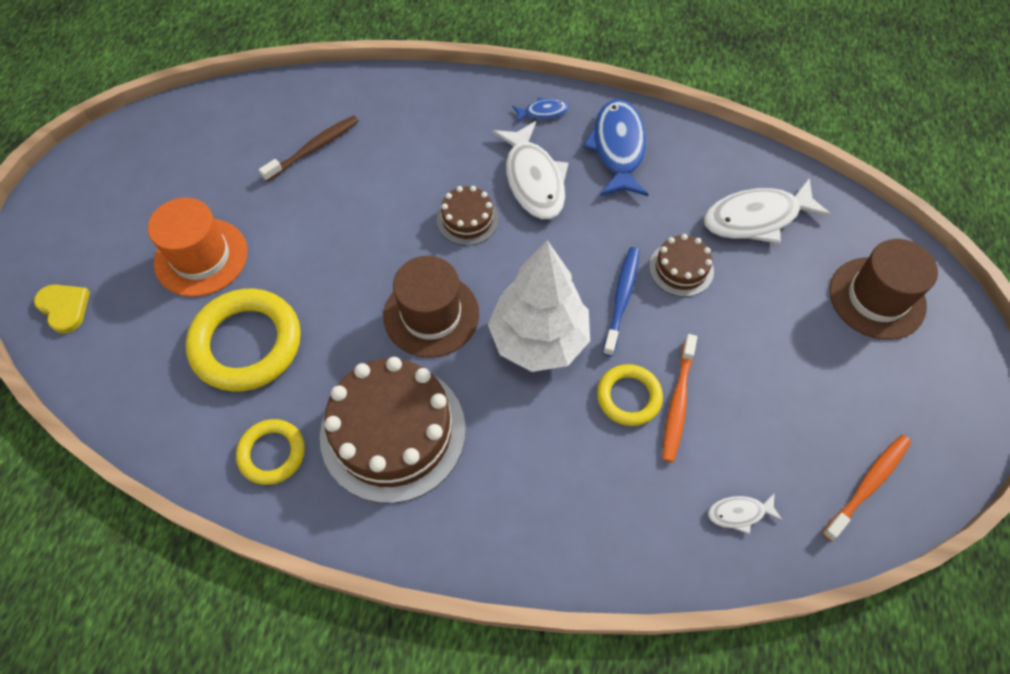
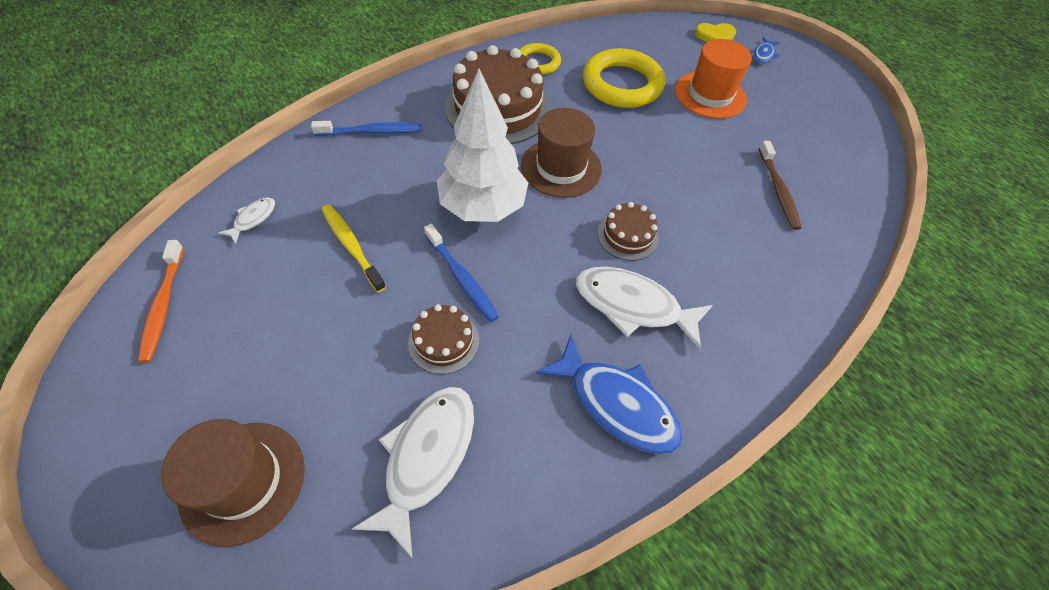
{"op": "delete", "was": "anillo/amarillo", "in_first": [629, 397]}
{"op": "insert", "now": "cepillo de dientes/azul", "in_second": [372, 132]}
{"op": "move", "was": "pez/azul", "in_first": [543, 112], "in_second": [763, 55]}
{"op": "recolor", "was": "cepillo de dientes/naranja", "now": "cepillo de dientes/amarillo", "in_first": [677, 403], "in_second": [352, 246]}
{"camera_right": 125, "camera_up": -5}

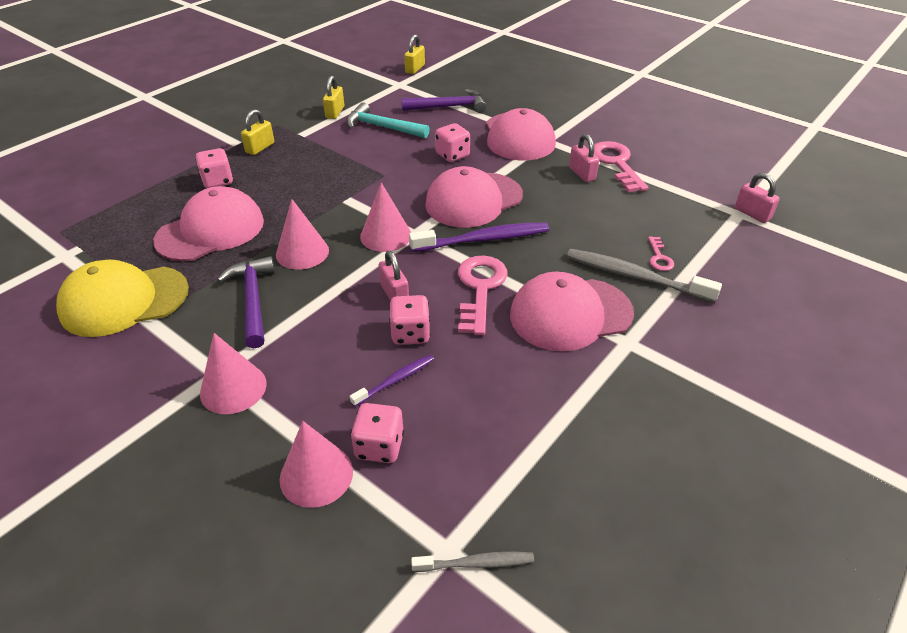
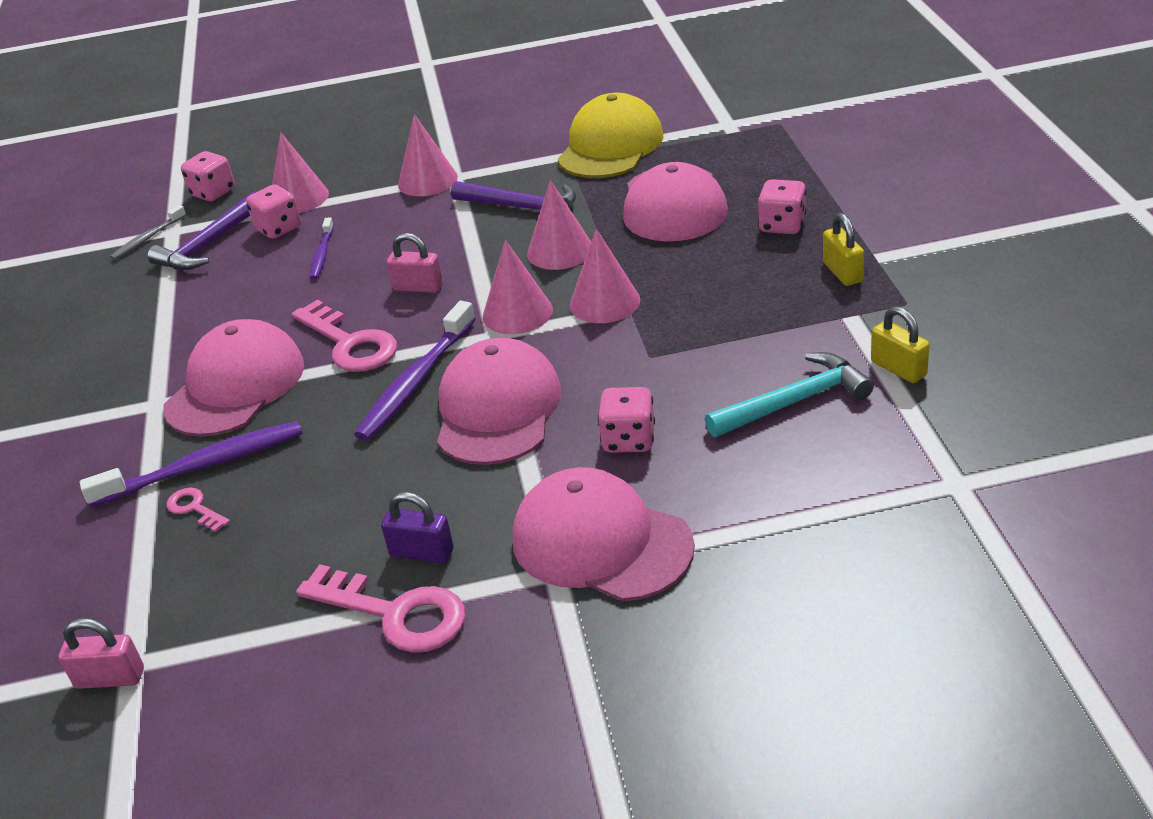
{"op": "delete", "was": "candado/amarillo", "in_first": [415, 69]}
{"op": "insert", "now": "cono/rosa", "in_second": [604, 302]}
{"op": "move", "was": "dado/rosa", "in_first": [410, 333], "in_second": [213, 193]}
{"op": "move", "was": "martillo/morado", "in_first": [449, 107], "in_second": [209, 244]}
{"op": "recolor", "was": "cepillo de dientes/gris", "now": "cepillo de dientes/morado", "in_first": [635, 277], "in_second": [203, 466]}
{"op": "recolor", "was": "candado/rosa", "now": "candado/morado", "in_first": [582, 174], "in_second": [422, 552]}
{"camera_right": 135, "camera_up": -5}

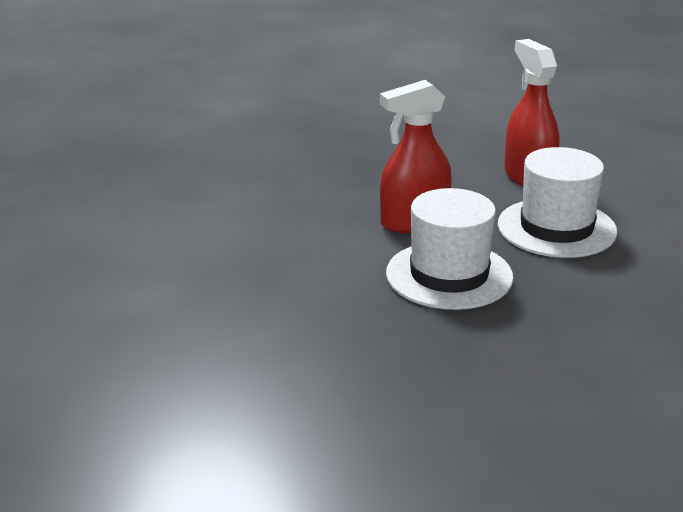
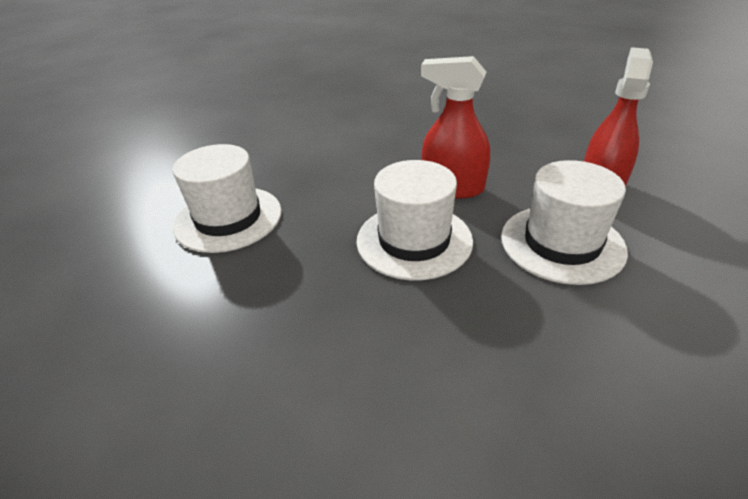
{"op": "insert", "now": "sombrero/blanco", "in_second": [228, 218]}
{"camera_right": 45, "camera_up": 10}

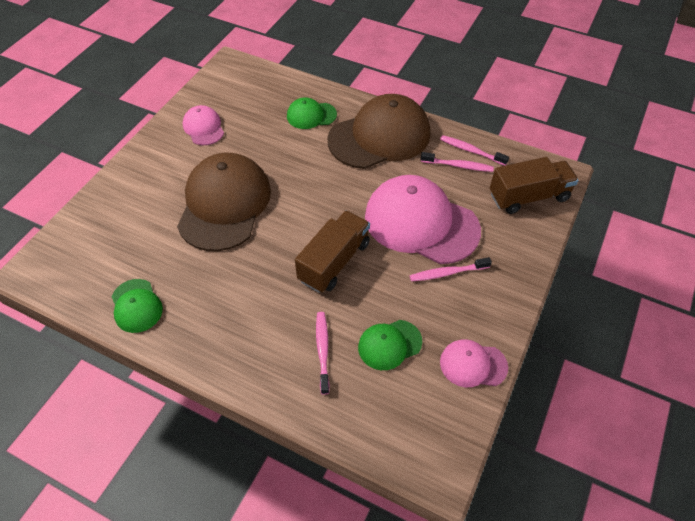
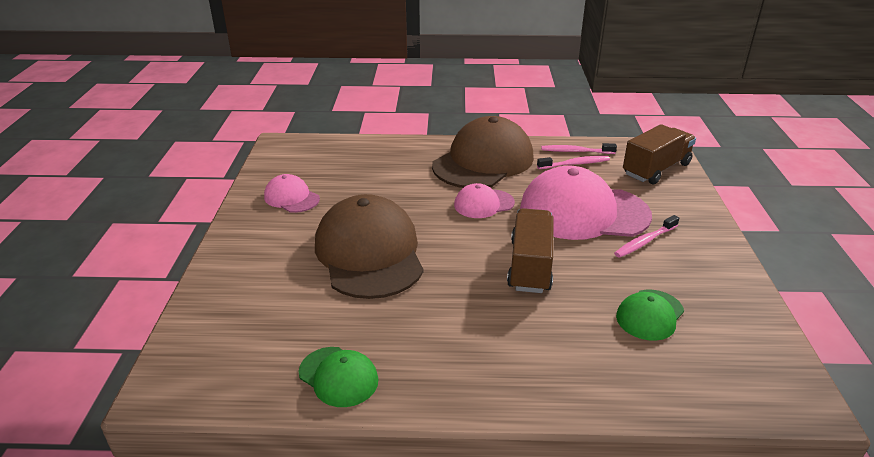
{"op": "delete", "was": "gorra/verde", "in_first": [311, 115]}
{"op": "delete", "was": "cepillo de dientes/rosa", "in_first": [322, 351]}
{"op": "move", "was": "gorra/rosa", "in_first": [473, 364], "in_second": [483, 204]}
{"camera_right": -25, "camera_up": -20}

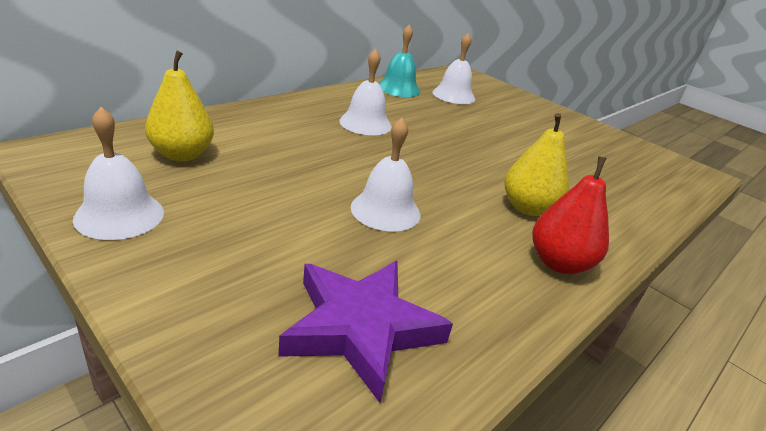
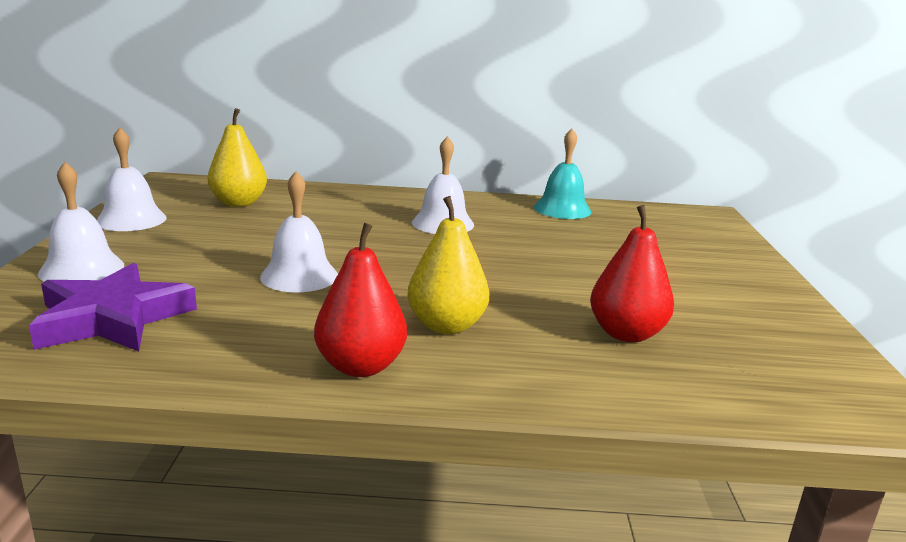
{"op": "insert", "now": "pera/rojo", "in_second": [626, 333]}
{"op": "move", "was": "campana/blanco", "in_first": [453, 95], "in_second": [82, 269]}
{"camera_right": 50, "camera_up": -10}

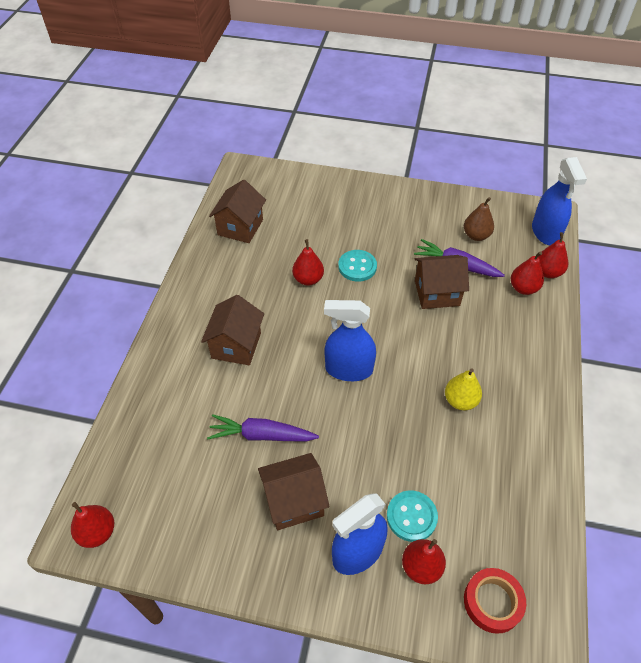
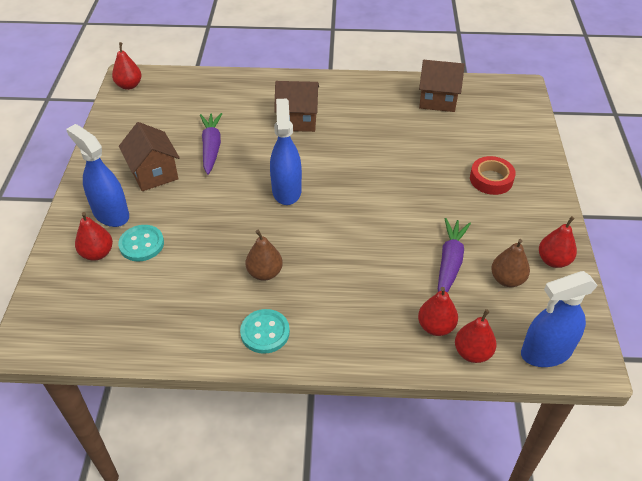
{"op": "delete", "was": "casa/marrón", "in_first": [437, 293]}
{"op": "move", "was": "pera/rojo", "in_first": [308, 279], "in_second": [553, 260]}
{"op": "move", "was": "botón/turquesa", "in_first": [357, 267], "in_second": [265, 332]}
{"op": "move", "was": "cinta adhesiva/rojo", "in_first": [492, 602], "in_second": [491, 179]}
{"op": "recolor", "was": "pera/amarillo", "now": "pera/marrón", "in_first": [460, 401], "in_second": [265, 273]}
{"camera_right": 80, "camera_up": -5}

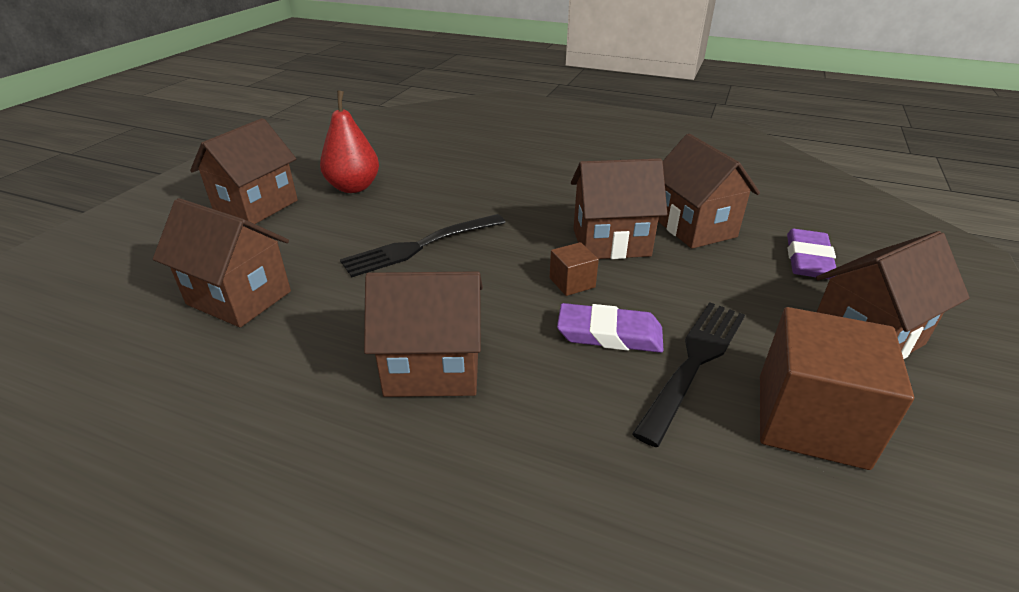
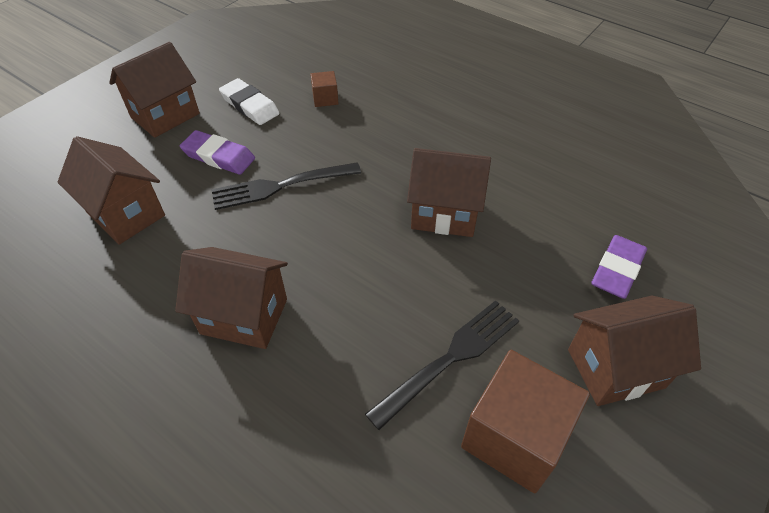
{"op": "delete", "was": "casa/marrón", "in_first": [694, 227]}
{"op": "move", "was": "cubo/marrón", "in_first": [572, 282], "in_second": [325, 99]}
{"op": "move", "was": "goma de borrar/morado", "in_first": [609, 334], "in_second": [219, 156]}
{"op": "replace", "was": "pera/rojo", "now": "goma de borrar/blanco", "in_first": [353, 187], "in_second": [250, 105]}
{"camera_right": 15, "camera_up": 15}

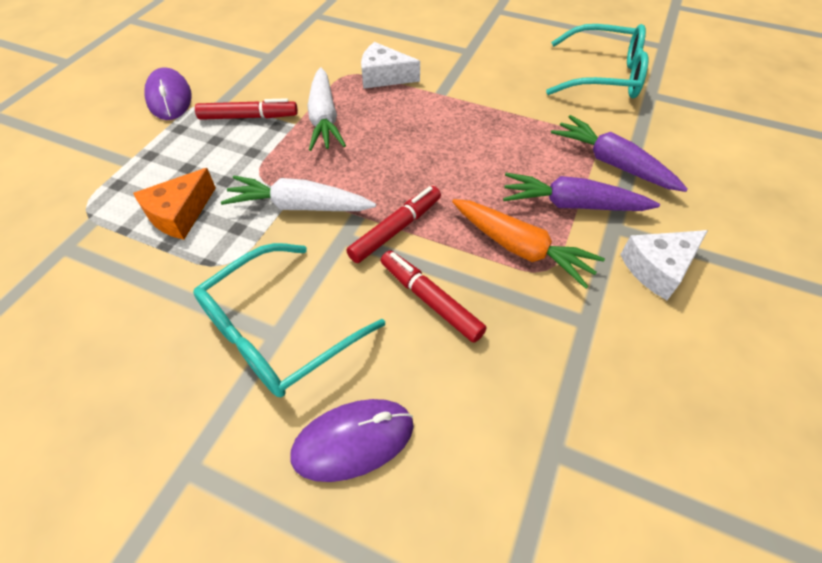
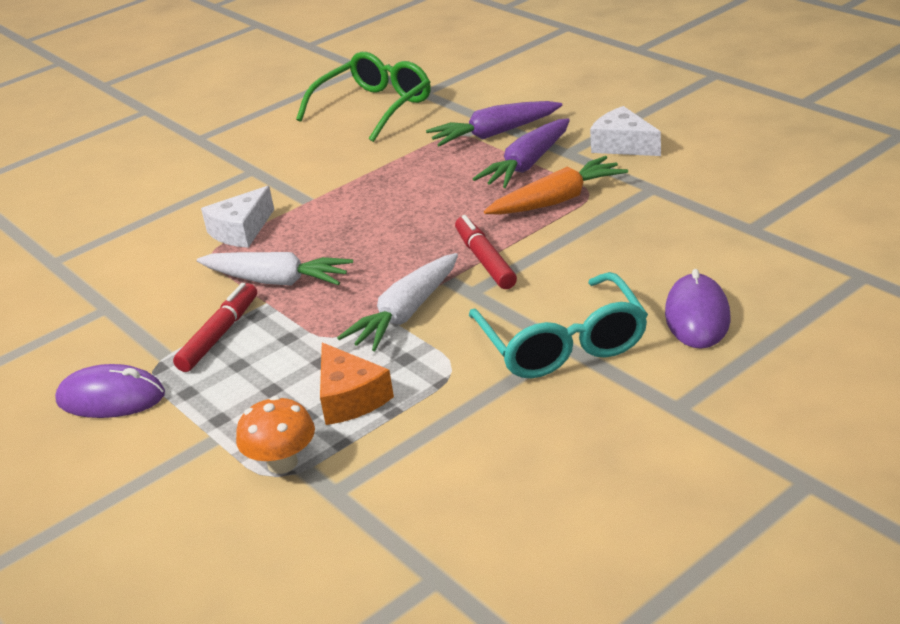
{"op": "delete", "was": "rotulador/rojo", "in_first": [430, 300]}
{"op": "insert", "now": "seta/naranja", "in_second": [282, 463]}
{"op": "recolor", "was": "gafas/turquesa", "now": "gafas/verde", "in_first": [604, 76], "in_second": [374, 107]}
{"op": "rotate", "was": "queso/blanco", "in_first": [658, 268], "in_second": [623, 145], "clockwise": 135}
{"camera_right": -60, "camera_up": -20}

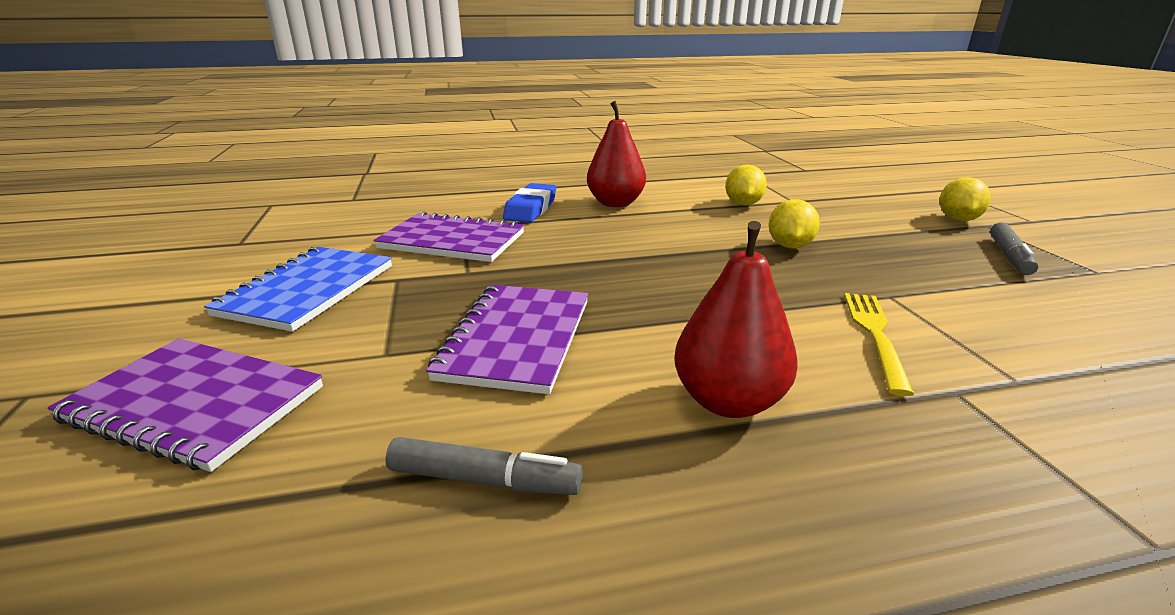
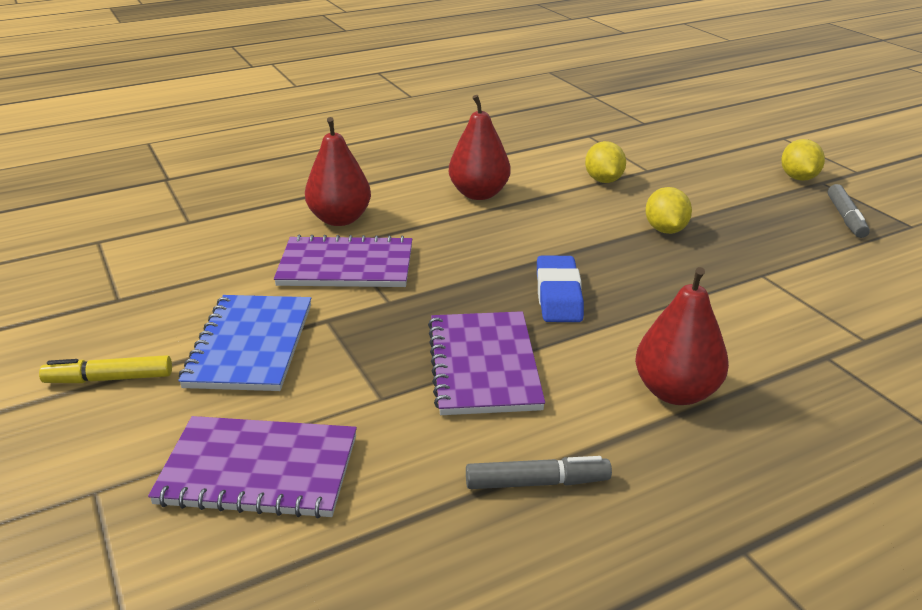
{"op": "delete", "was": "tenedor/amarillo", "in_first": [874, 334]}
{"op": "insert", "now": "rotulador/amarillo", "in_second": [109, 379]}
{"op": "insert", "now": "pera/rojo", "in_second": [340, 219]}
{"op": "move", "was": "goma de borrar/azul", "in_first": [530, 209], "in_second": [558, 295]}
{"camera_right": -15, "camera_up": 5}

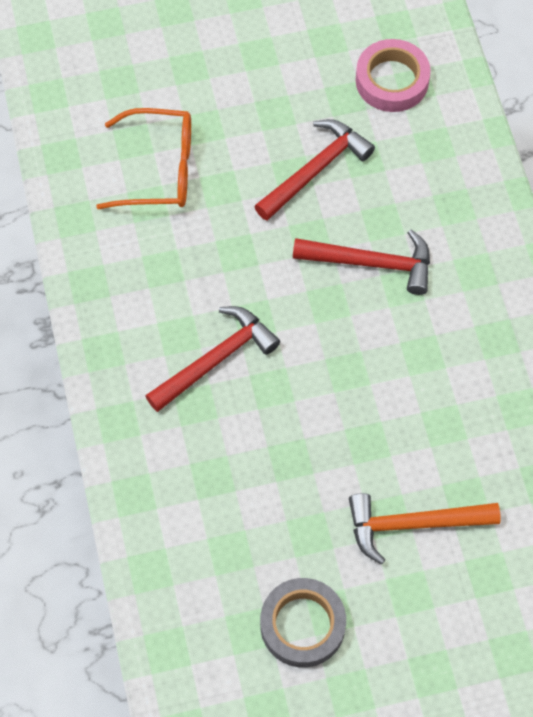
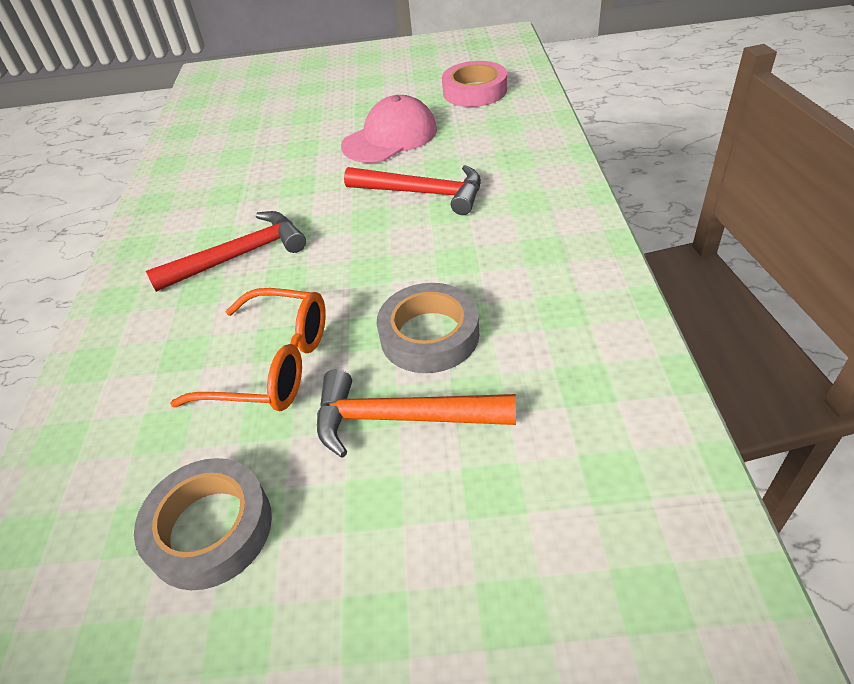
{"op": "insert", "now": "cinta adhesiva/gris", "in_second": [429, 335]}
{"op": "move", "was": "gafas/naranja", "in_first": [160, 169], "in_second": [273, 365]}
{"op": "replace", "was": "martillo/rojo", "now": "gorra/rosa", "in_first": [315, 170], "in_second": [390, 137]}
{"camera_right": 15, "camera_up": -20}

